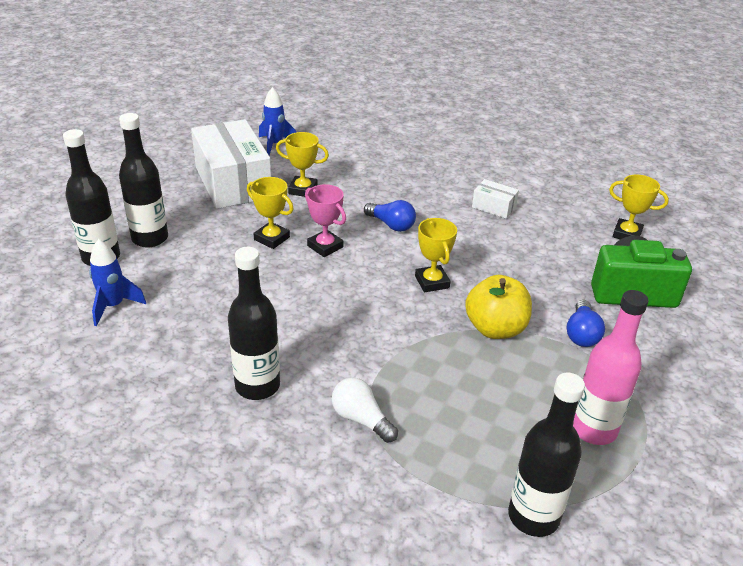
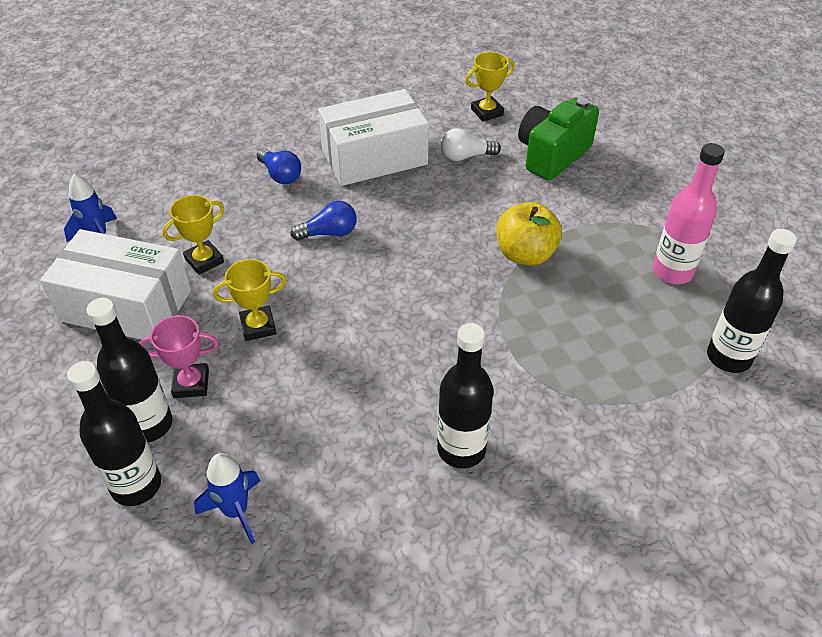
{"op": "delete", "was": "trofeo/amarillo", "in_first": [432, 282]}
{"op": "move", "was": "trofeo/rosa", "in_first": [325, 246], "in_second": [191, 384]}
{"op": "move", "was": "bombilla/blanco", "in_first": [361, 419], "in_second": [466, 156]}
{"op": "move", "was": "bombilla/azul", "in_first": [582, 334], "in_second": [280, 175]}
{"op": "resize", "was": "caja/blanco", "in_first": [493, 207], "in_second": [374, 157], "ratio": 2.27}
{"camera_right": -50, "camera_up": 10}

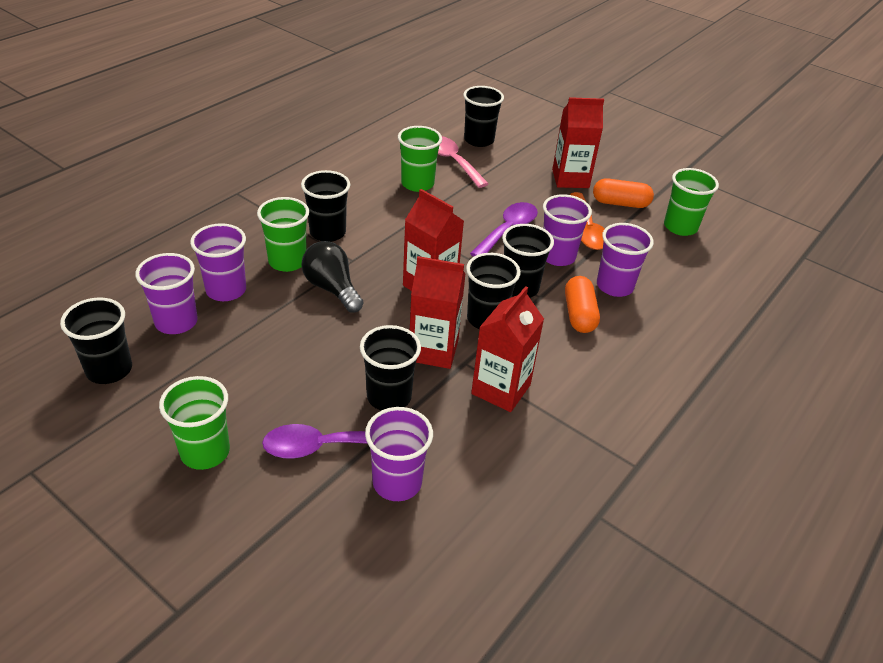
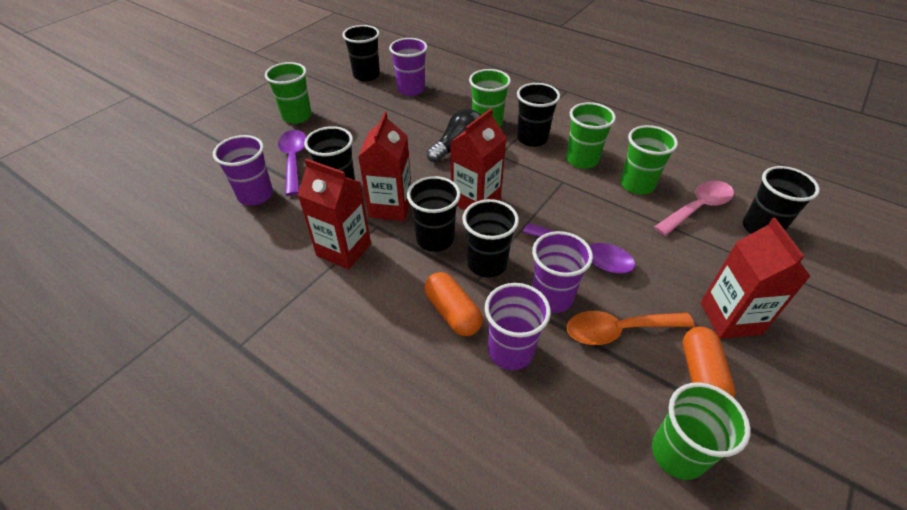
{"op": "delete", "was": "vaso/morado", "in_first": [226, 290]}
{"op": "insert", "now": "vaso/verde", "in_second": [582, 160]}
{"op": "rotate", "was": "cápsula/naranja", "in_first": [579, 314], "in_second": [452, 312], "clockwise": 60}
{"camera_right": 90, "camera_up": 5}

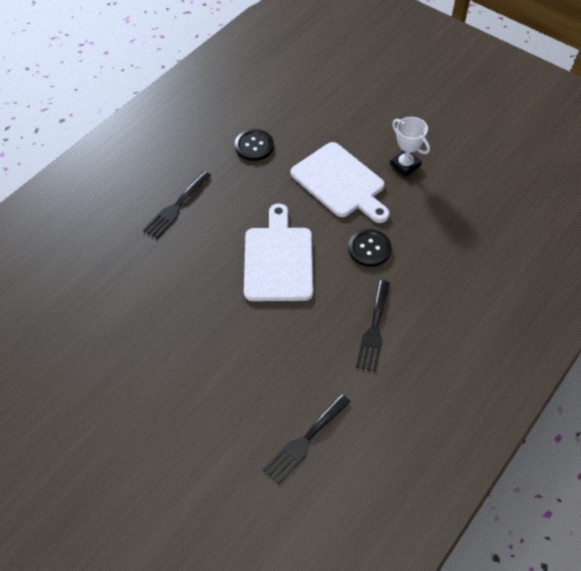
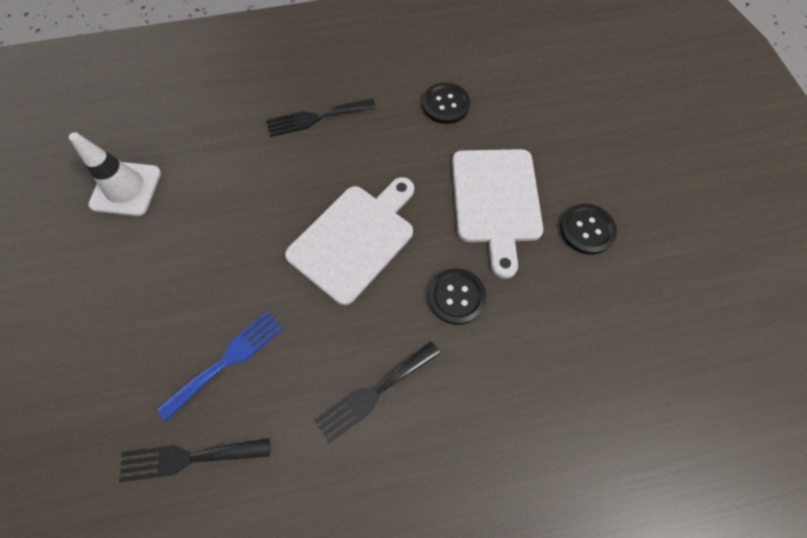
{"op": "insert", "now": "cono de tráfico/blanco", "in_second": [126, 188]}
{"op": "insert", "now": "tenedor/azul", "in_second": [227, 360]}
{"op": "replace", "was": "trofeo/blanco", "now": "botón/negro", "in_first": [405, 165], "in_second": [587, 230]}
{"camera_right": 40, "camera_up": 10}

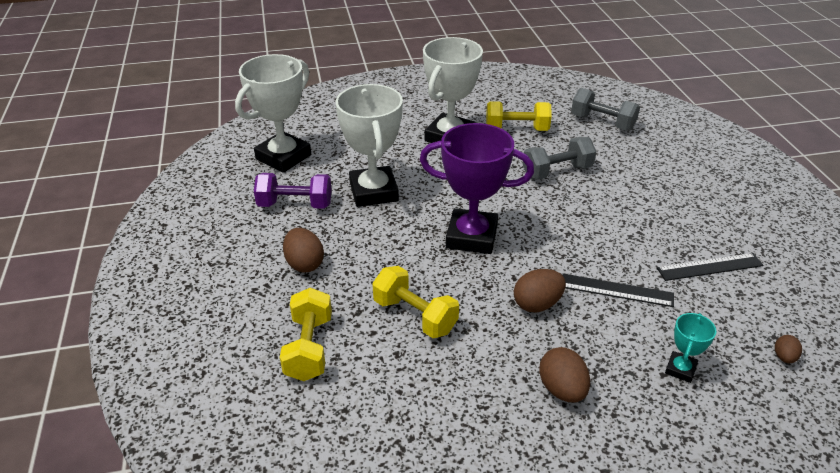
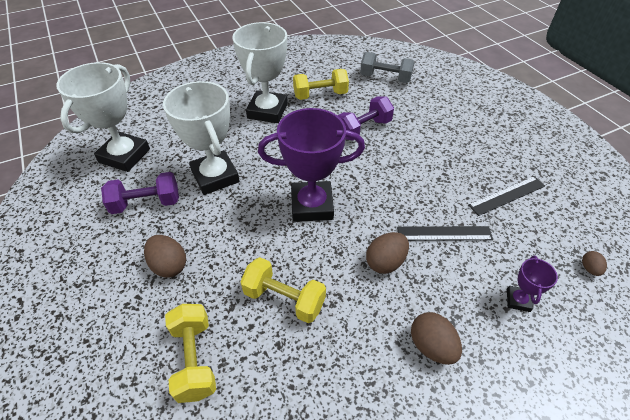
{"op": "recolor", "was": "mancuerna/gris", "now": "mancuerna/morado", "in_first": [557, 172], "in_second": [363, 129]}
{"op": "recolor", "was": "trofeo/turquesa", "now": "trofeo/morado", "in_first": [680, 369], "in_second": [518, 300]}
{"camera_right": -15, "camera_up": 10}

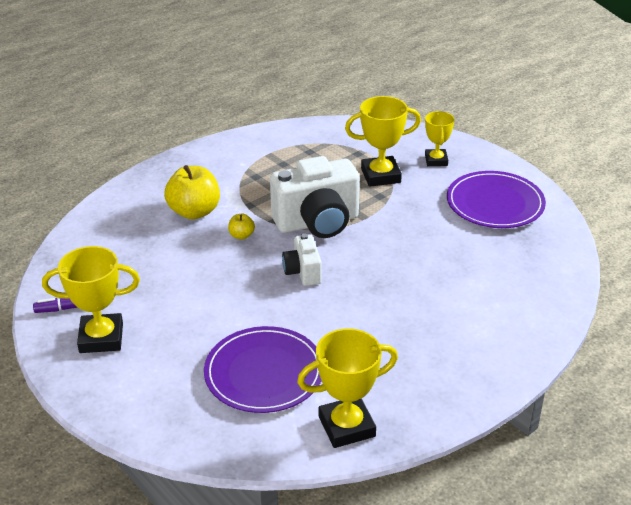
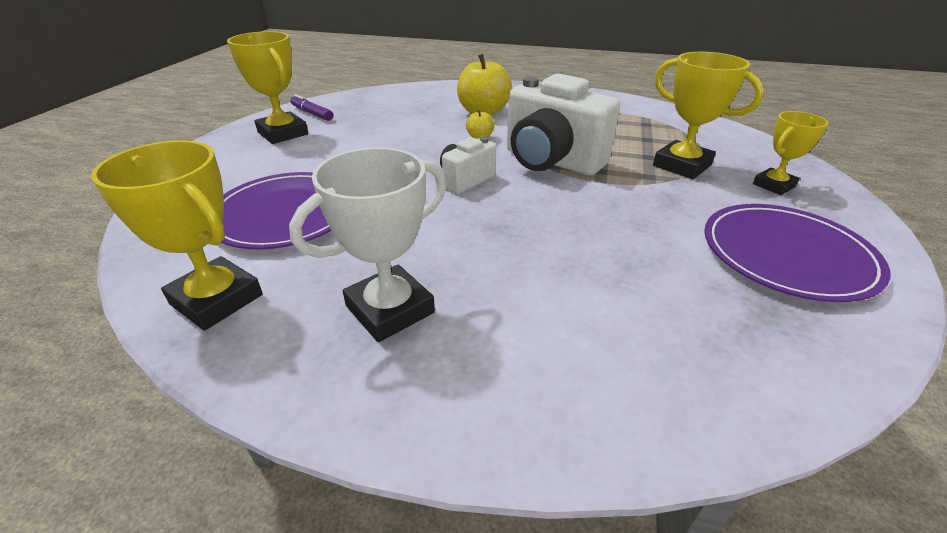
{"op": "insert", "now": "trofeo/blanco", "in_second": [390, 309]}
{"camera_right": 55, "camera_up": 0}

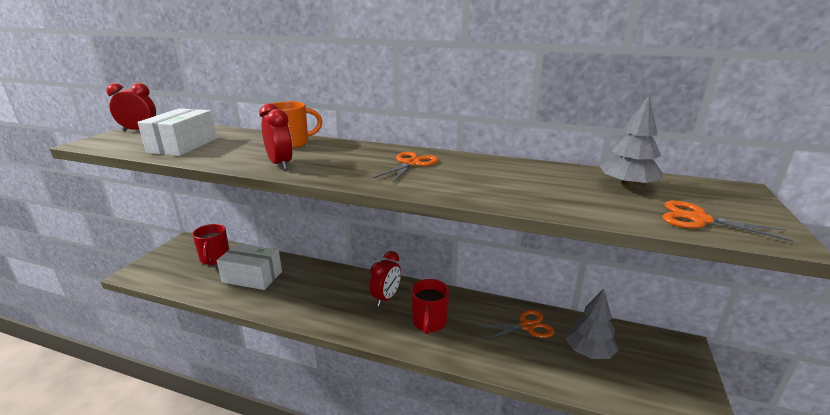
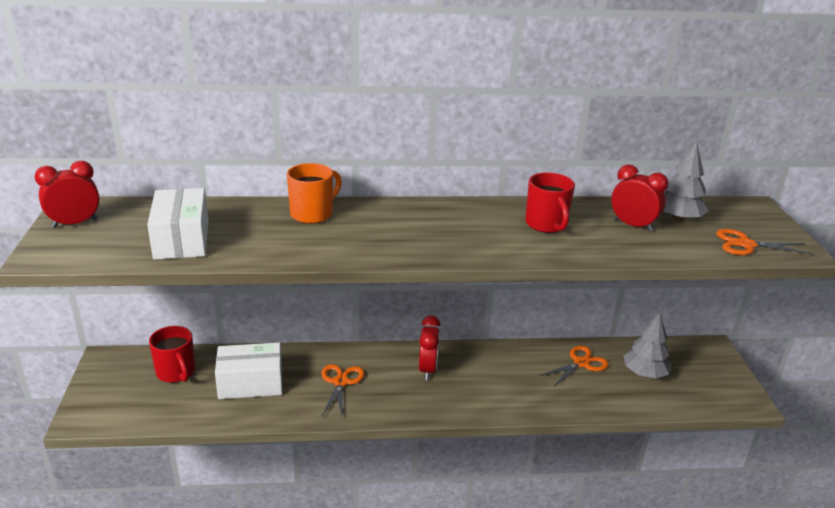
{"op": "move", "was": "despertador/rojo", "in_first": [280, 164], "in_second": [632, 225]}
{"op": "move", "was": "tijeras/naranja", "in_first": [411, 164], "in_second": [341, 382]}
{"op": "move", "was": "taza/rojo", "in_first": [429, 322], "in_second": [546, 225]}
{"camera_right": -25, "camera_up": 5}

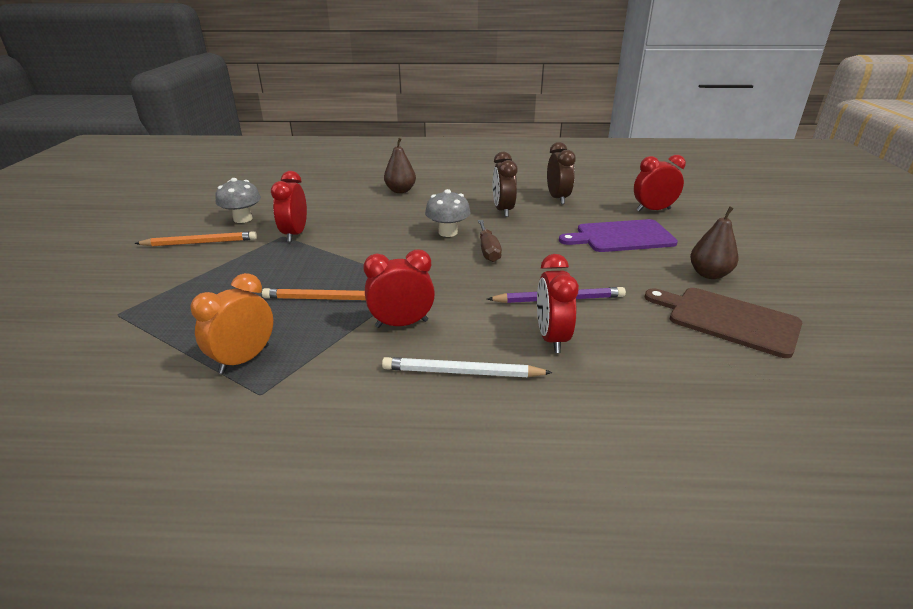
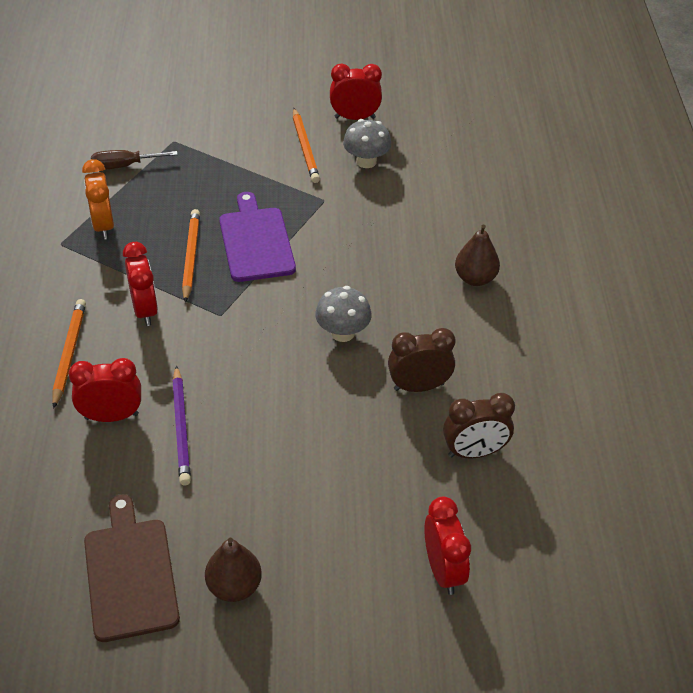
{"op": "move", "was": "despertador/rojo", "in_first": [295, 234], "in_second": [355, 117]}
{"op": "move", "was": "destornillador/marrón", "in_first": [488, 250], "in_second": [124, 166]}
{"op": "move", "was": "tabla de cortar/morado", "in_first": [621, 237], "in_second": [256, 241]}
{"op": "recolor", "was": "lápiz/blanco", "now": "lápiz/naranja", "in_first": [462, 372], "in_second": [69, 353]}
{"op": "rotate", "was": "despertador/naranja", "in_first": [244, 359], "in_second": [103, 226], "clockwise": -135}
{"op": "rotate", "was": "tabla de cortar/marrón", "in_first": [728, 320], "in_second": [130, 574], "clockwise": -45}
{"camera_right": 85, "camera_up": 15}

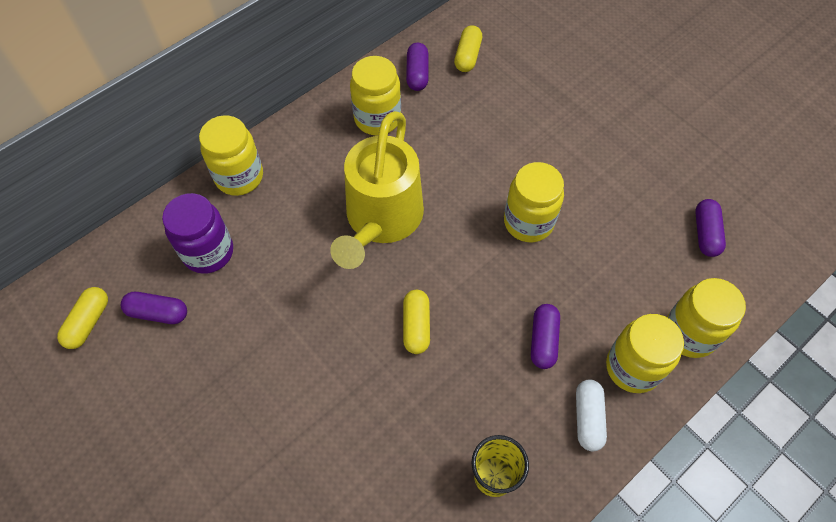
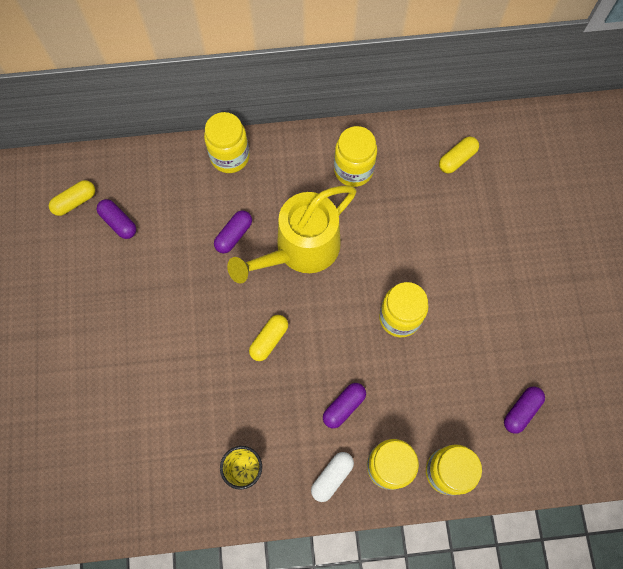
{"op": "delete", "was": "tarro/morado", "in_first": [208, 252]}
{"op": "move", "was": "cápsula/morado", "in_first": [417, 74], "in_second": [234, 235]}
{"camera_right": 35, "camera_up": 10}

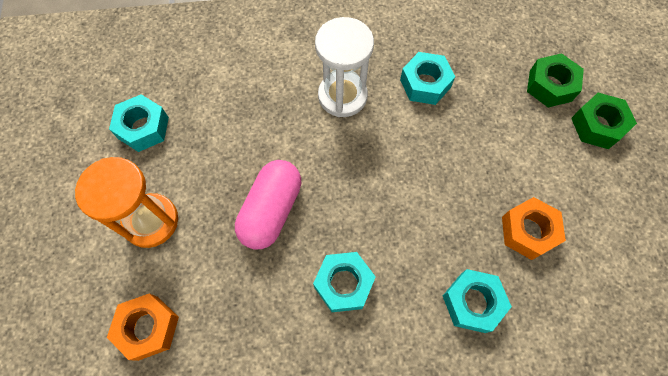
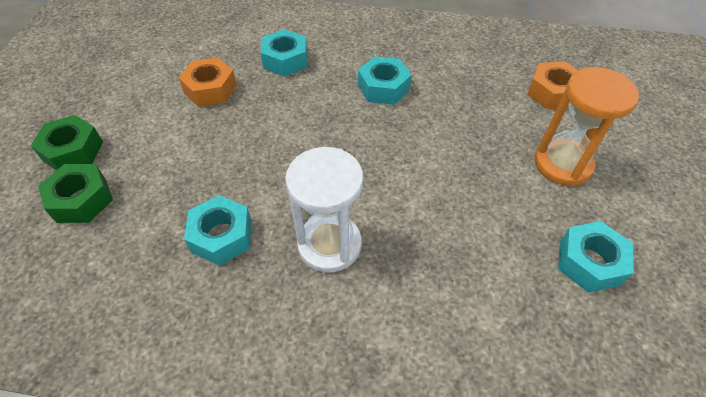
{"op": "delete", "was": "cápsula/rosa", "in_first": [271, 210]}
{"camera_right": -165, "camera_up": -15}

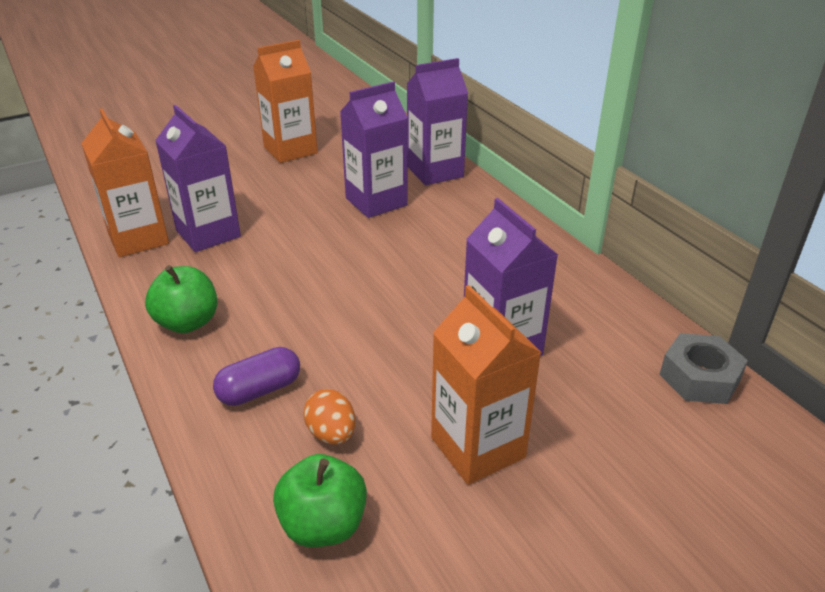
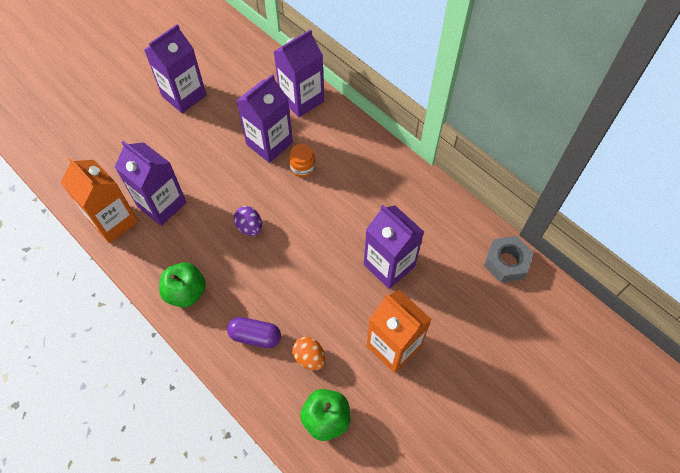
{"op": "insert", "now": "huevo/morado", "in_second": [249, 227]}
{"op": "insert", "now": "tarro/naranja", "in_second": [303, 167]}
{"op": "recolor", "was": "cartón de leche/naranja", "now": "cartón de leche/morado", "in_first": [290, 150], "in_second": [184, 95]}
{"op": "rotate", "was": "cápsula/morado", "in_first": [259, 390], "in_second": [255, 336], "clockwise": 60}
{"camera_right": -15, "camera_up": 25}

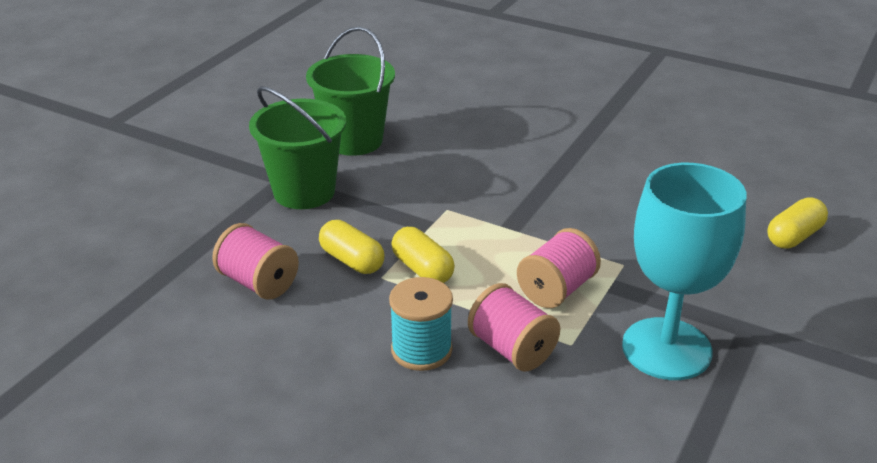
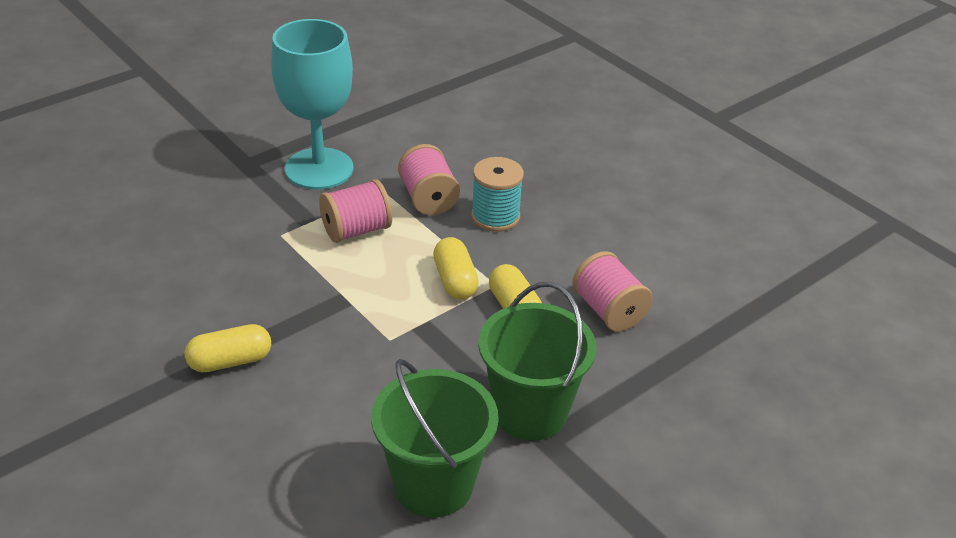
{"op": "move", "was": "cápsula/amarillo", "in_first": [794, 236], "in_second": [230, 361]}
{"camera_right": -160, "camera_up": 5}

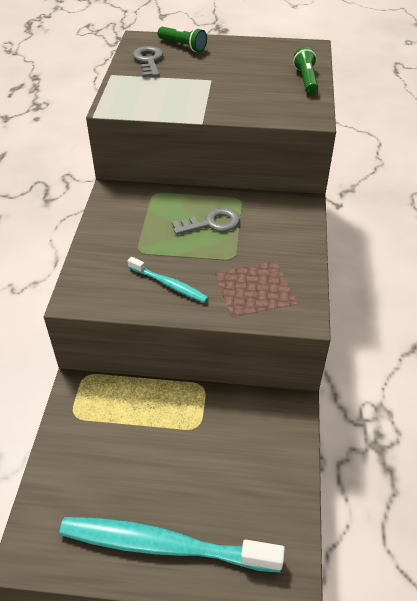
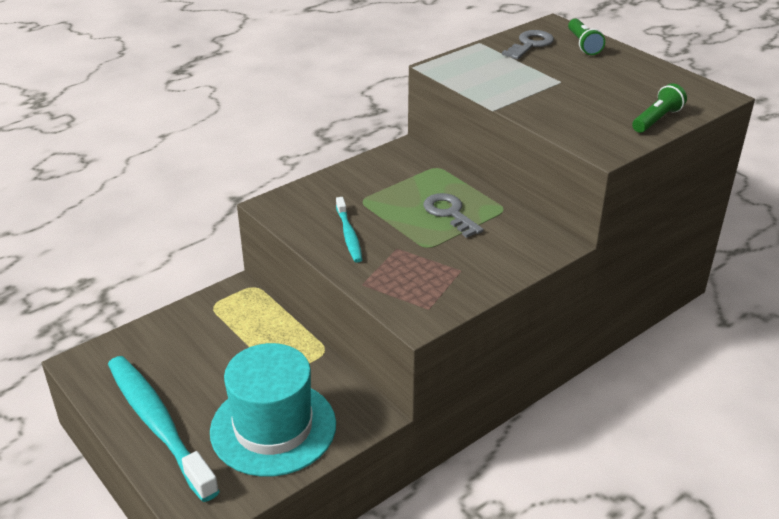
{"op": "insert", "now": "sombrero/turquesa", "in_second": [273, 427]}
{"op": "rotate", "was": "llave/gris", "in_first": [211, 223], "in_second": [449, 213], "clockwise": -150}
{"camera_right": 45, "camera_up": -10}

